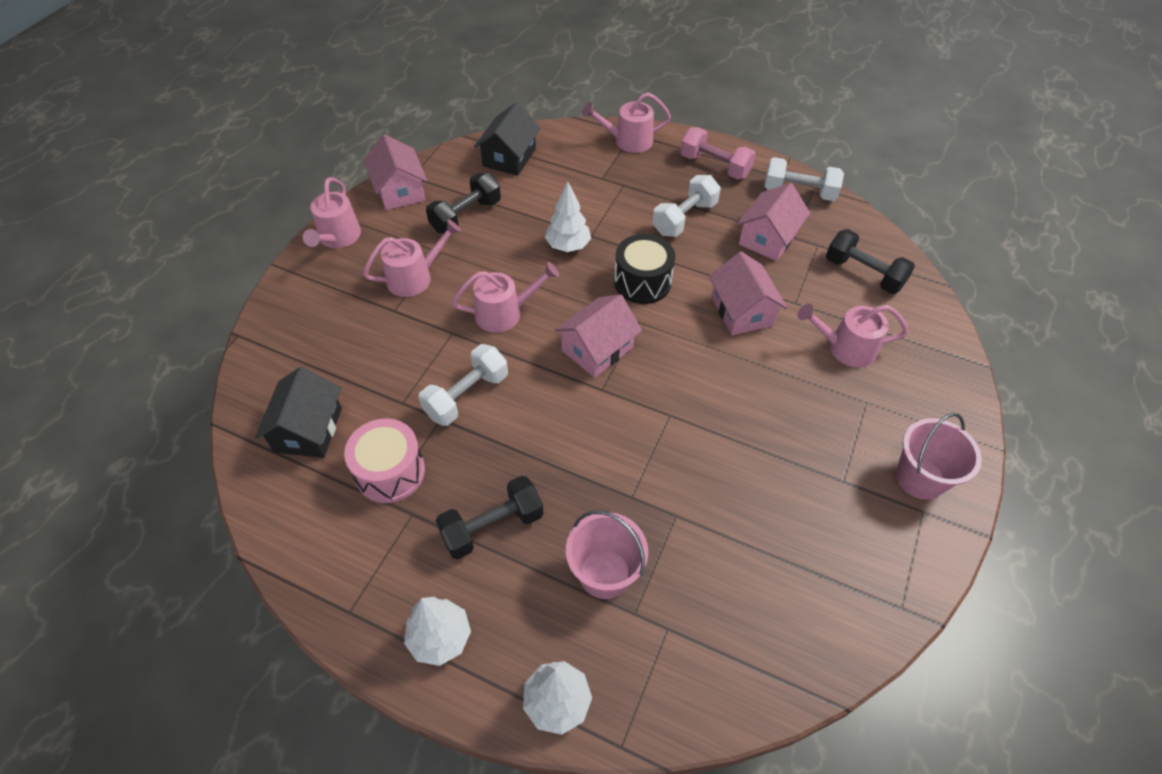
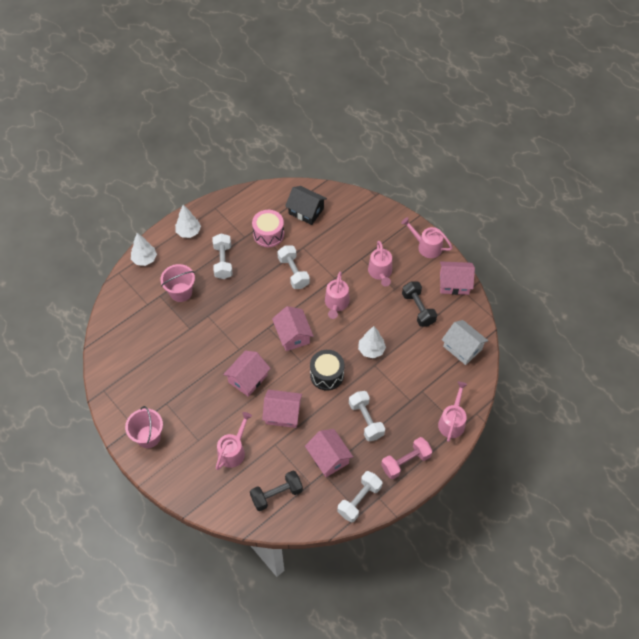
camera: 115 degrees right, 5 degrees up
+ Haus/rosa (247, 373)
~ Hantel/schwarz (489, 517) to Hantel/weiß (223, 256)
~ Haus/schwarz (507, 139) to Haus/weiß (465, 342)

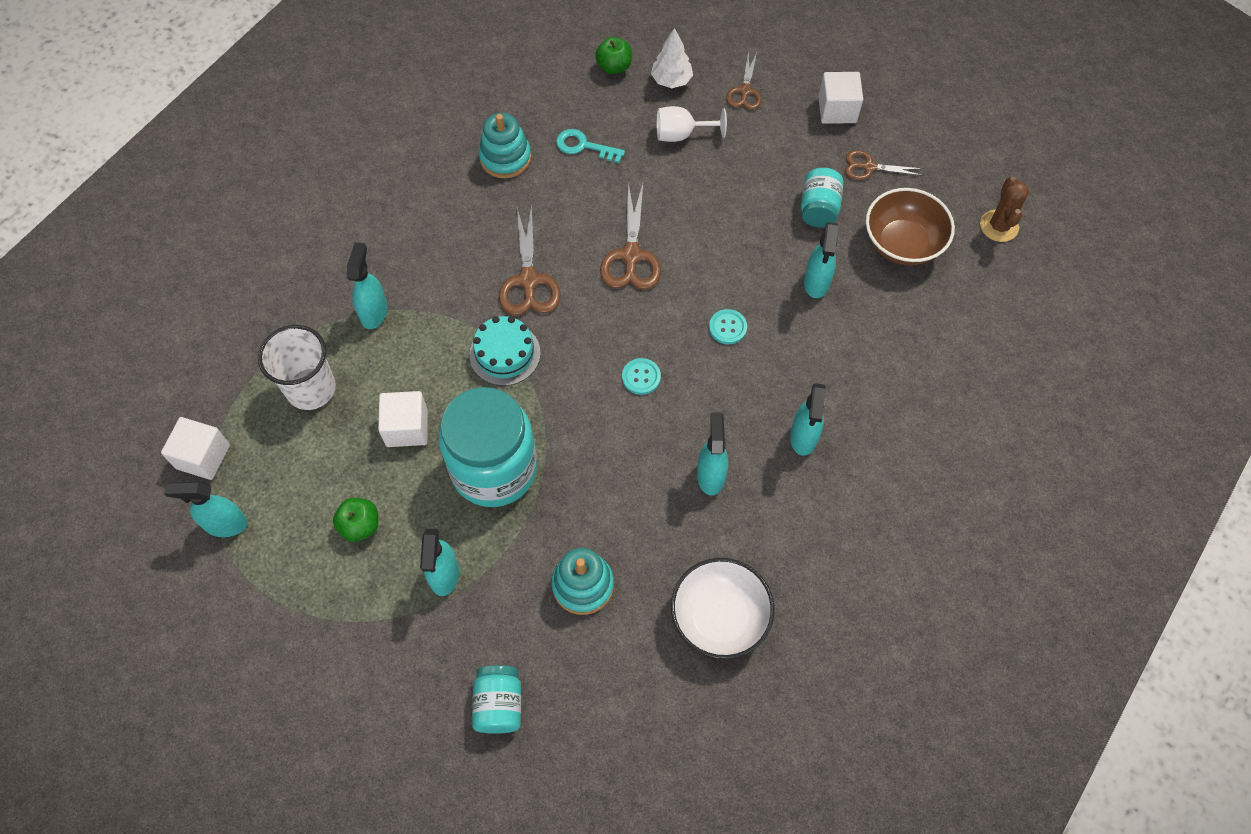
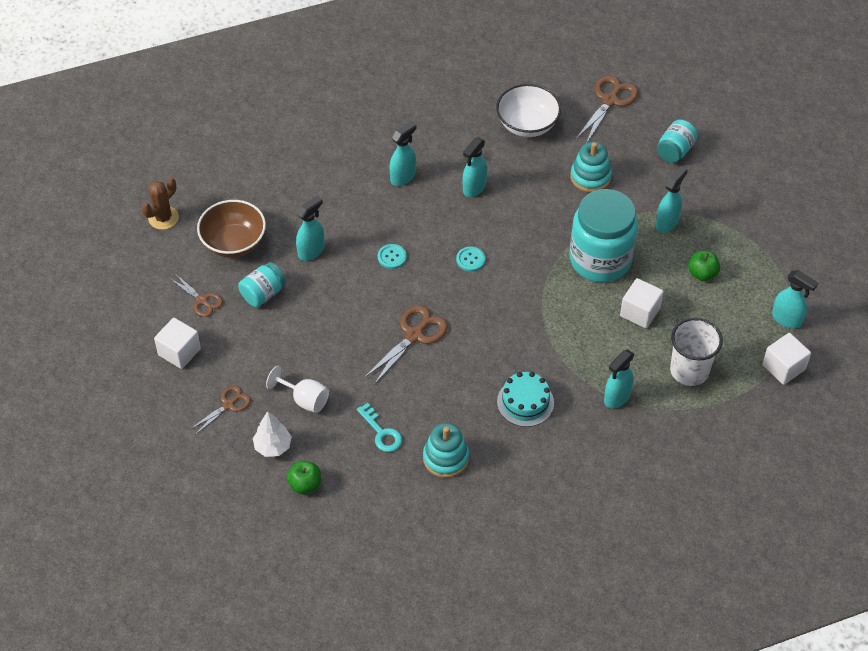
camera: 145 degrees left, 10 degrees down
~ Kuchen/türkis (505, 351) to (525, 399)
~ Schere/braun (530, 260) to (607, 109)

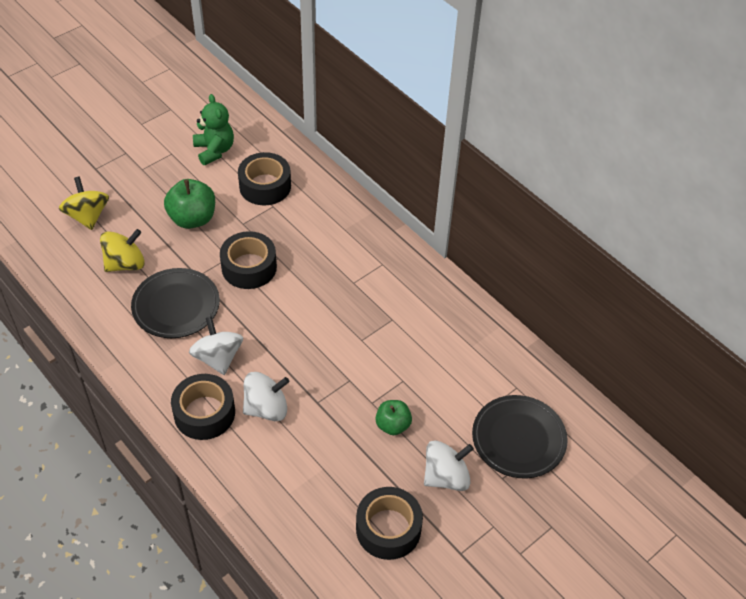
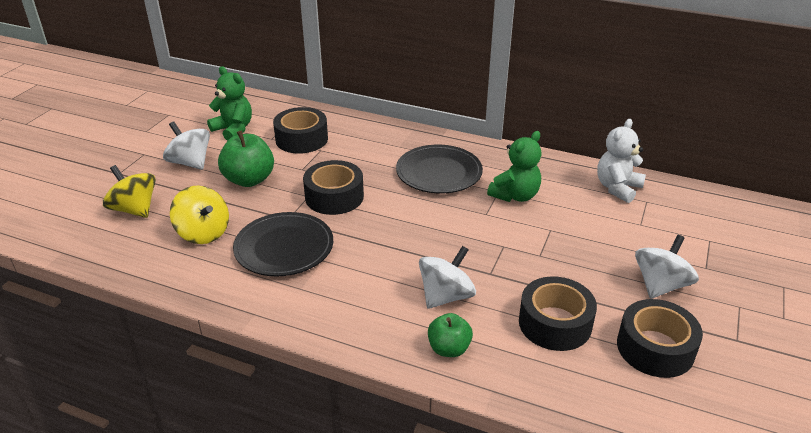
camera: 25 degrees left, 15 degrees down
+ Teddybär/grün (514, 166)
+ Teddybär/weiß (621, 161)
~ Klebeband/schwarz (203, 407) to (558, 313)
~ Kreisel/weiß (216, 345) to (186, 145)
~ Apfel/grün (393, 417) to (450, 335)
~ Teller/schwarz (520, 436) to (439, 169)
~ Kreisel/gelb (122, 250) = (199, 214) 105 degrees clockwise

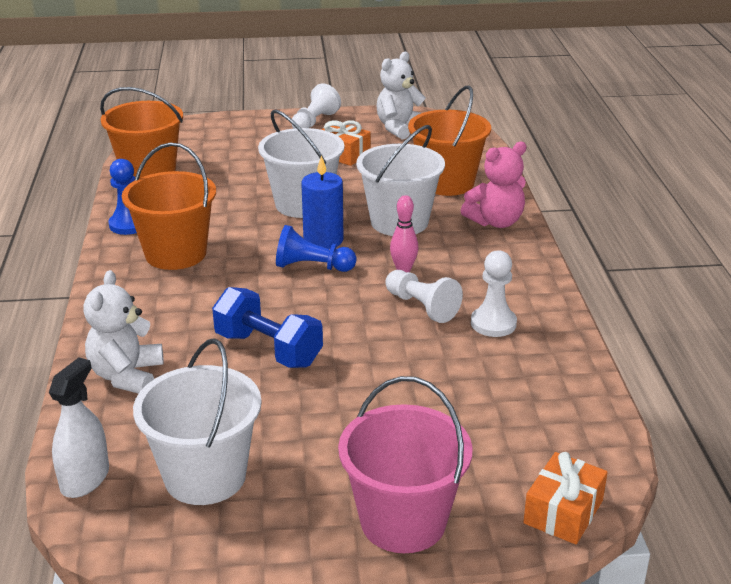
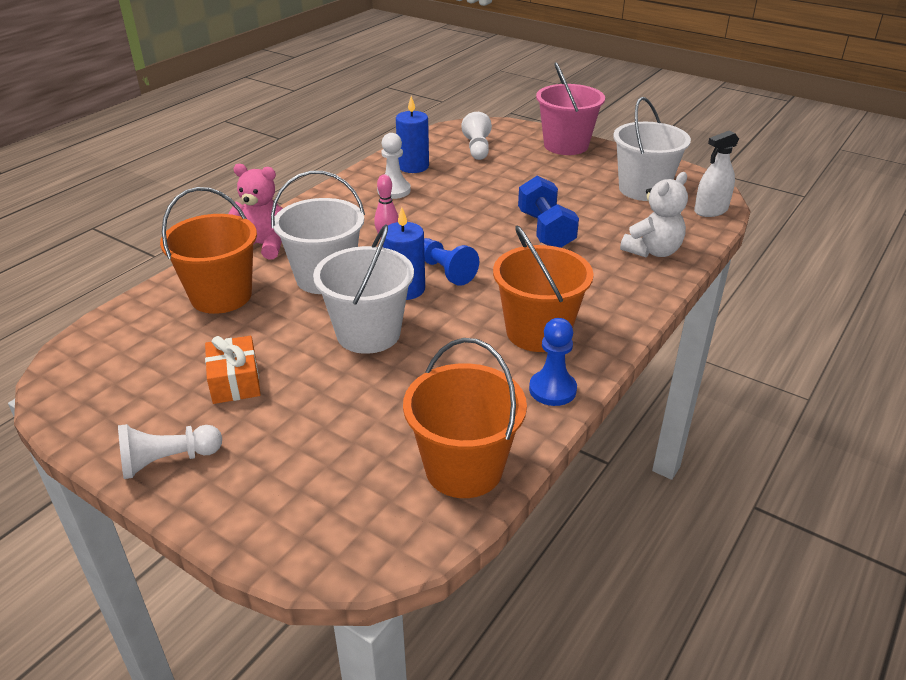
camera: 140 degrees left, 5 degrees up
- Teddybär/weiß (401, 95)
- Geschenk/orange (565, 498)
+ Kerze/blau (412, 134)
~ Bauer/weiß (424, 296) to (477, 136)

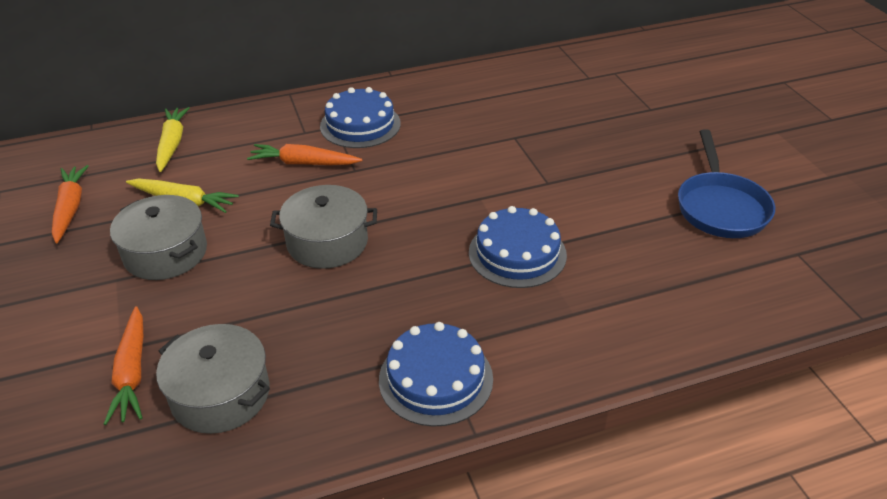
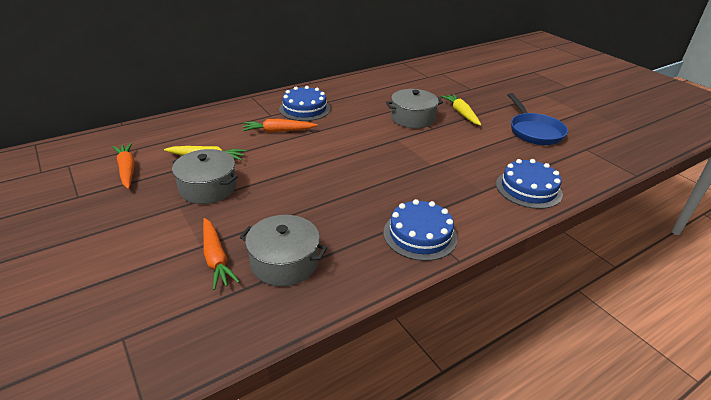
camera: 15 degrees left, 5 degrees down
~ Karotte/gelb (173, 139) to (461, 110)
~ Kochtopf/grau (323, 227) to (414, 109)
~ Kuchen/blau (518, 247) to (529, 184)

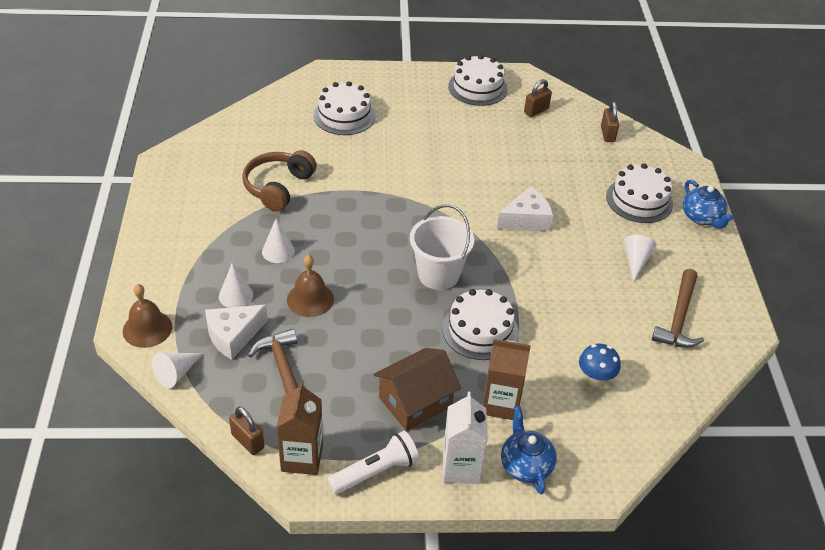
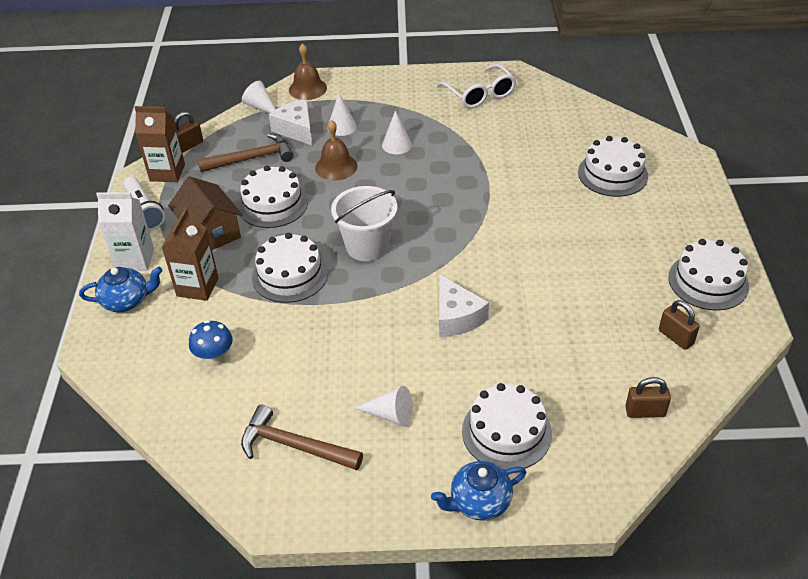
camera: 95 degrees right, 0 degrees up
- Kopfhörer/braun (279, 180)
+ Kuchen/weiß (273, 196)
+ Brille/weiß (476, 86)

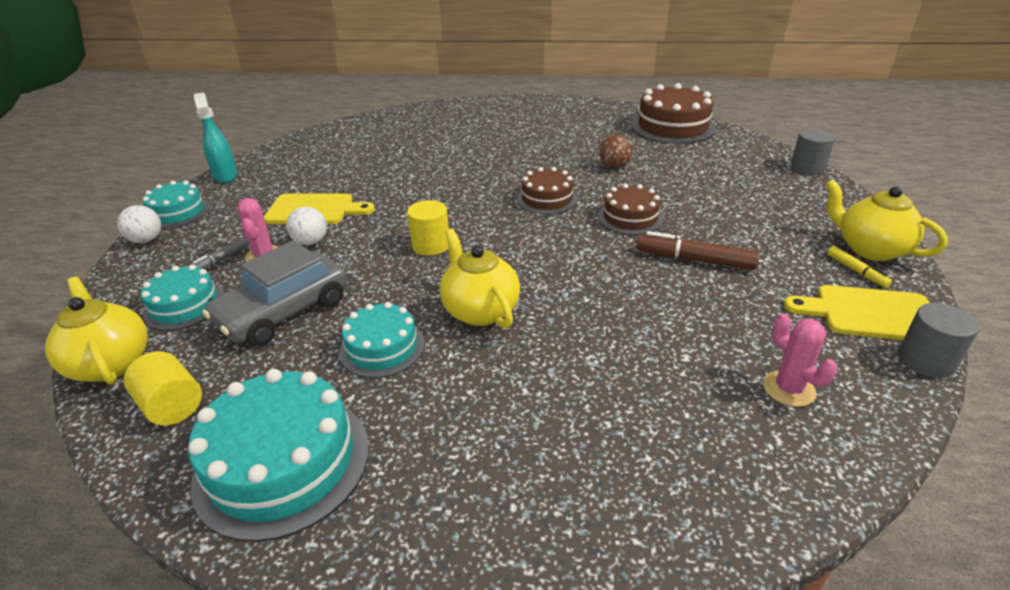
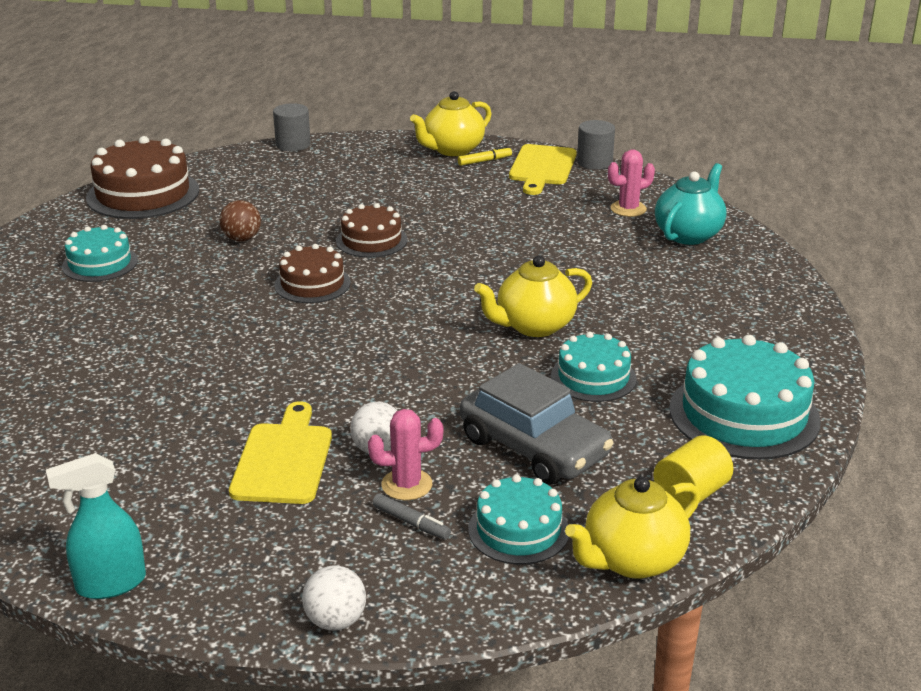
camera: 90 degrees left, 5 degrees down
- Vollzylinder/gelb (428, 228)
- Filzstift/braun (697, 250)
+ Teekanne/türkis (691, 204)
~ Kuchen/türkis (176, 205) to (100, 253)

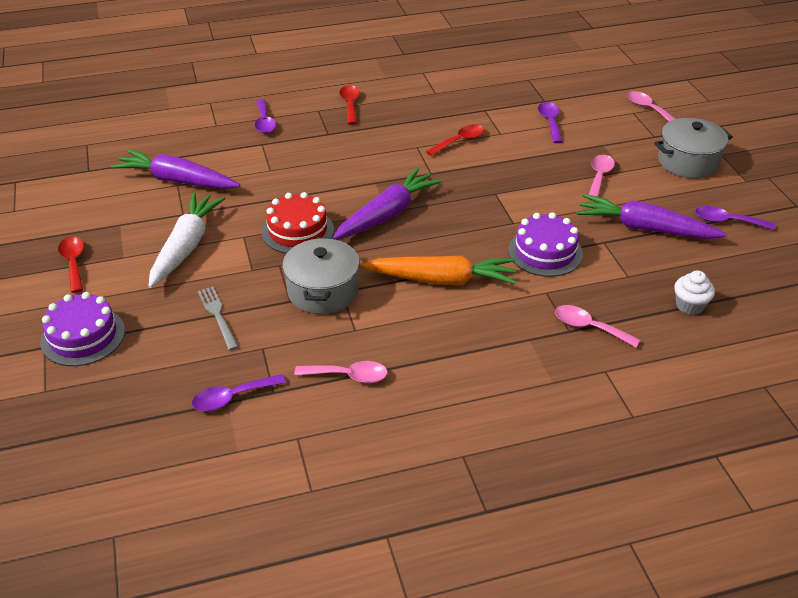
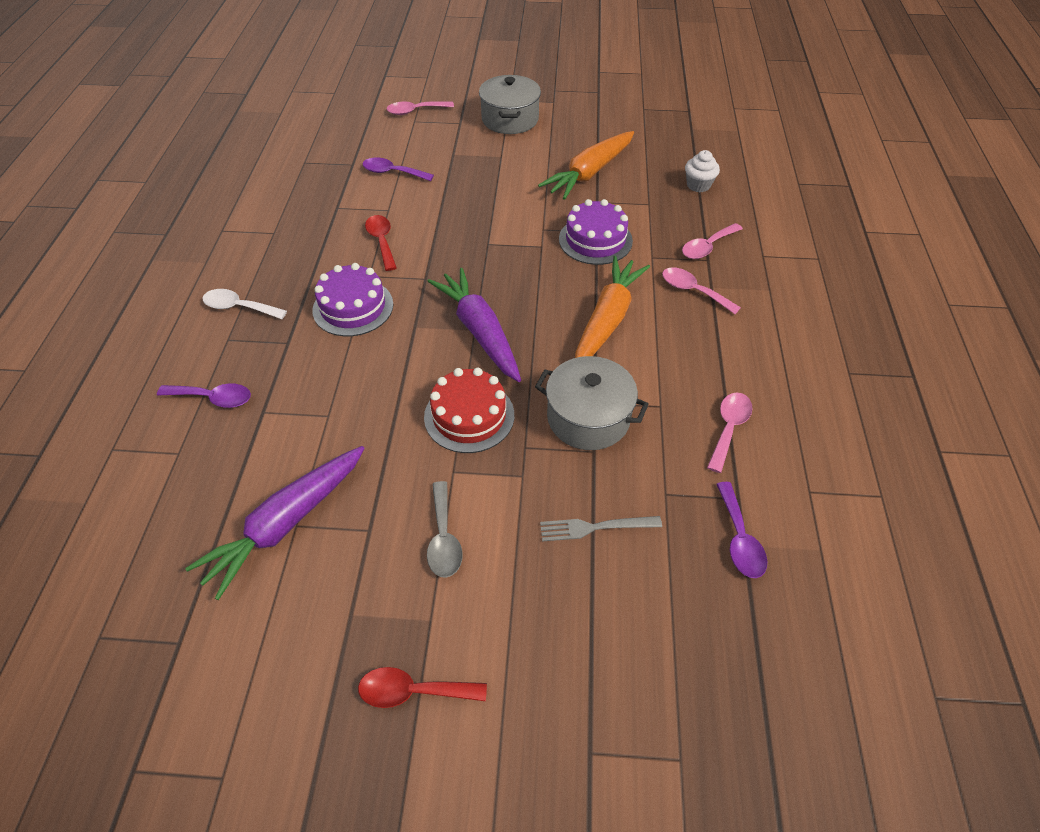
camera: 70 degrees left, 10 degrees up
- Löffel/lila (735, 218)
~ Kuchen/lila (82, 329) to (352, 299)
~ Löffel/rosa (602, 176) to (701, 290)
~ Karotte/weiß (187, 240) to Löffel/grau (445, 529)
~ Löffel/rot (349, 105) to Löffel/weiß (244, 304)
~ Karotte/lila (652, 216) to Karotte/orange (586, 165)

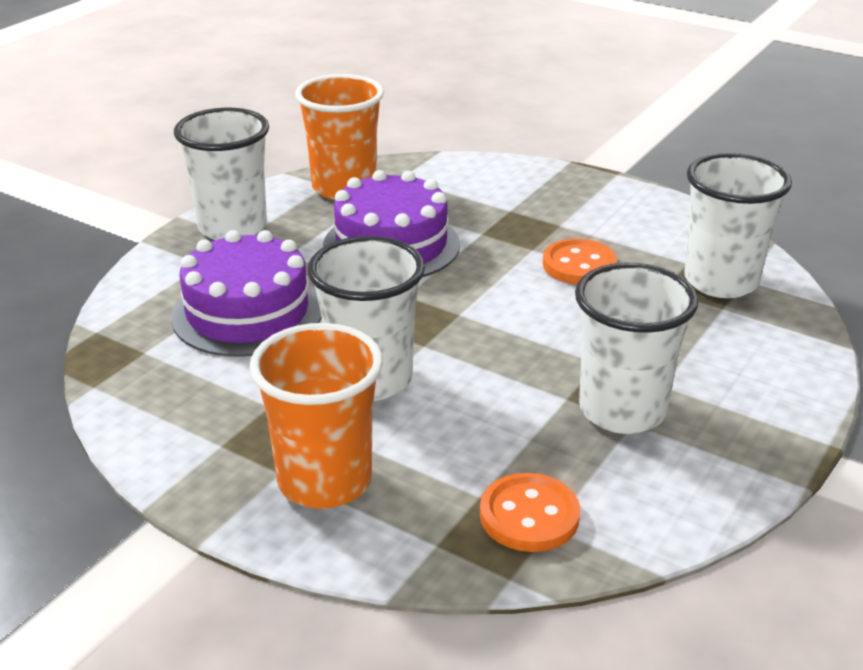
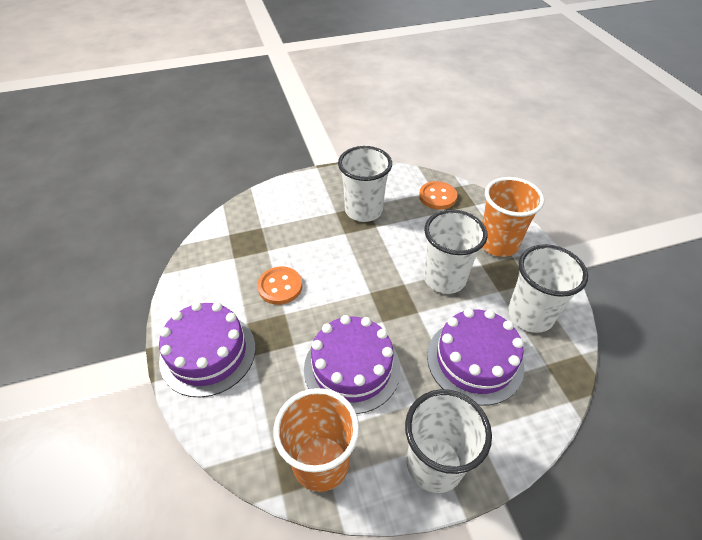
camera: 140 degrees left, 15 degrees up
+ Kuchen/lila (207, 349)
~ Becher/weiß (738, 225) to (548, 288)

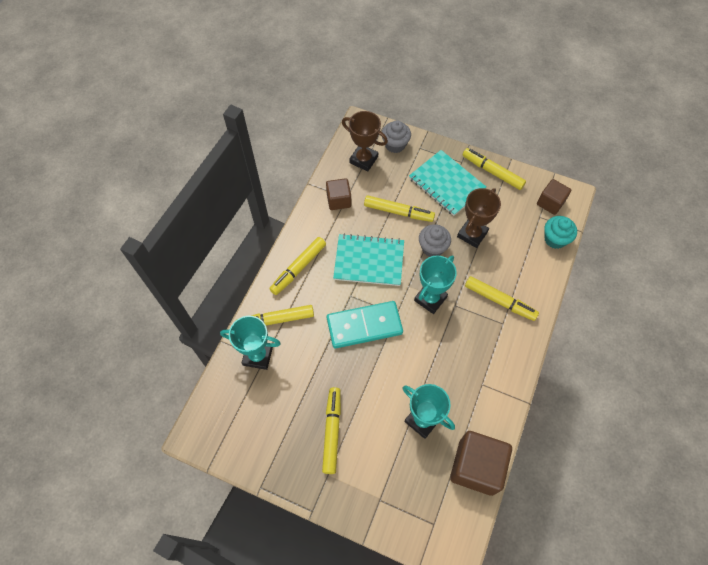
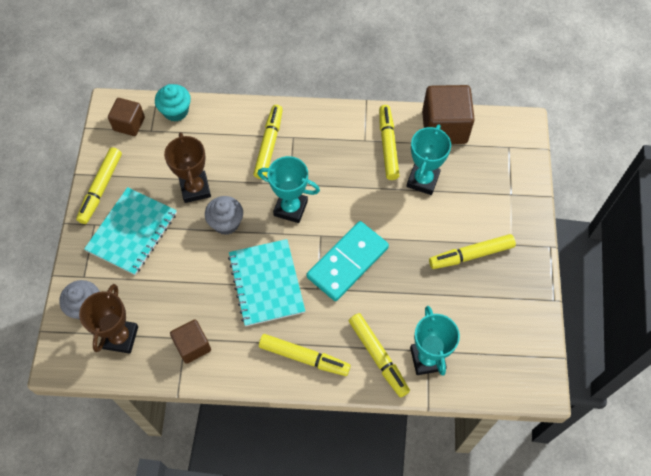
camera: 110 degrees left, 0 degrees up
~ Filzstift/gelb (399, 208) to (389, 142)
~ Dominostein/türkis (365, 325) = (347, 261) 75 degrees clockwise
~ Pokal/braun (479, 218) = (187, 167) 60 degrees clockwise

